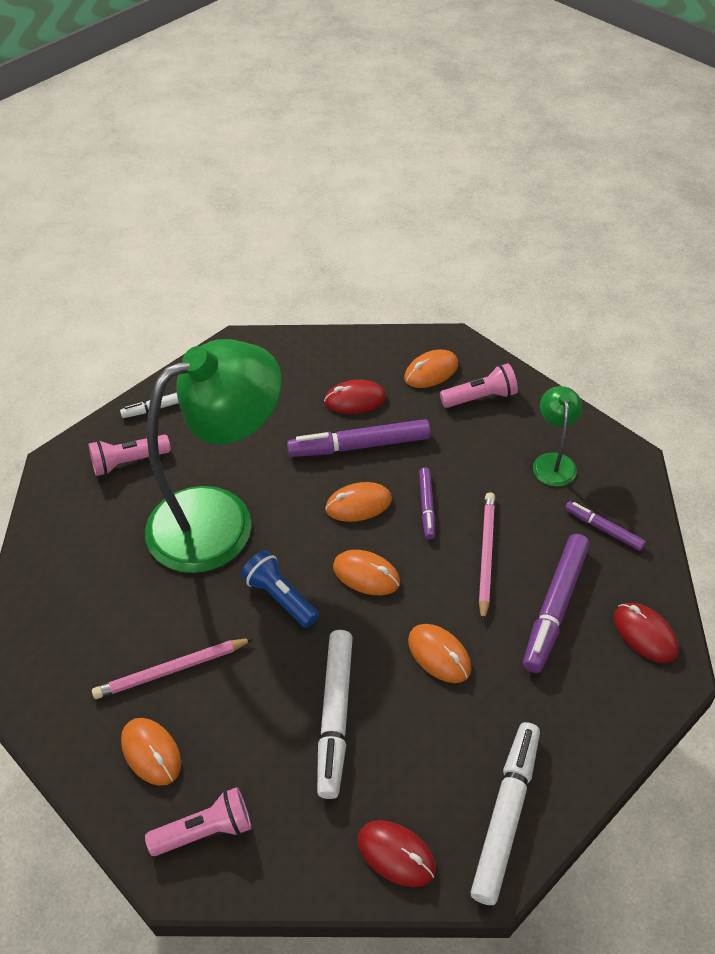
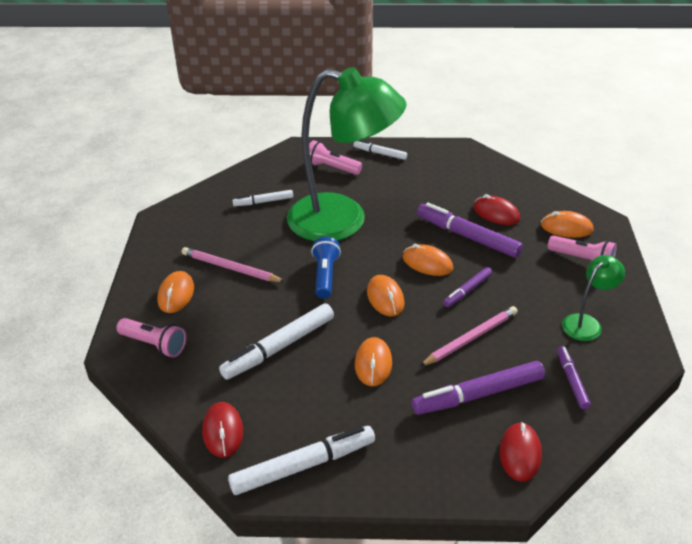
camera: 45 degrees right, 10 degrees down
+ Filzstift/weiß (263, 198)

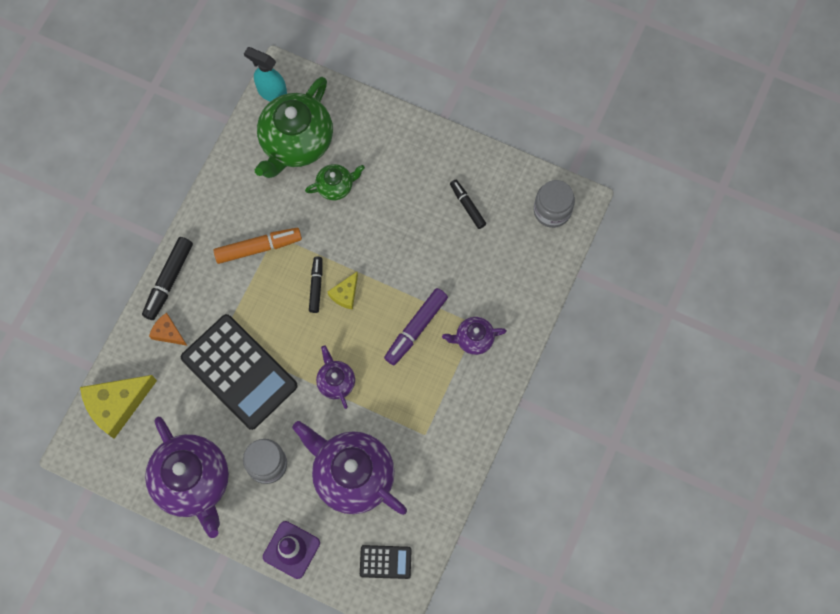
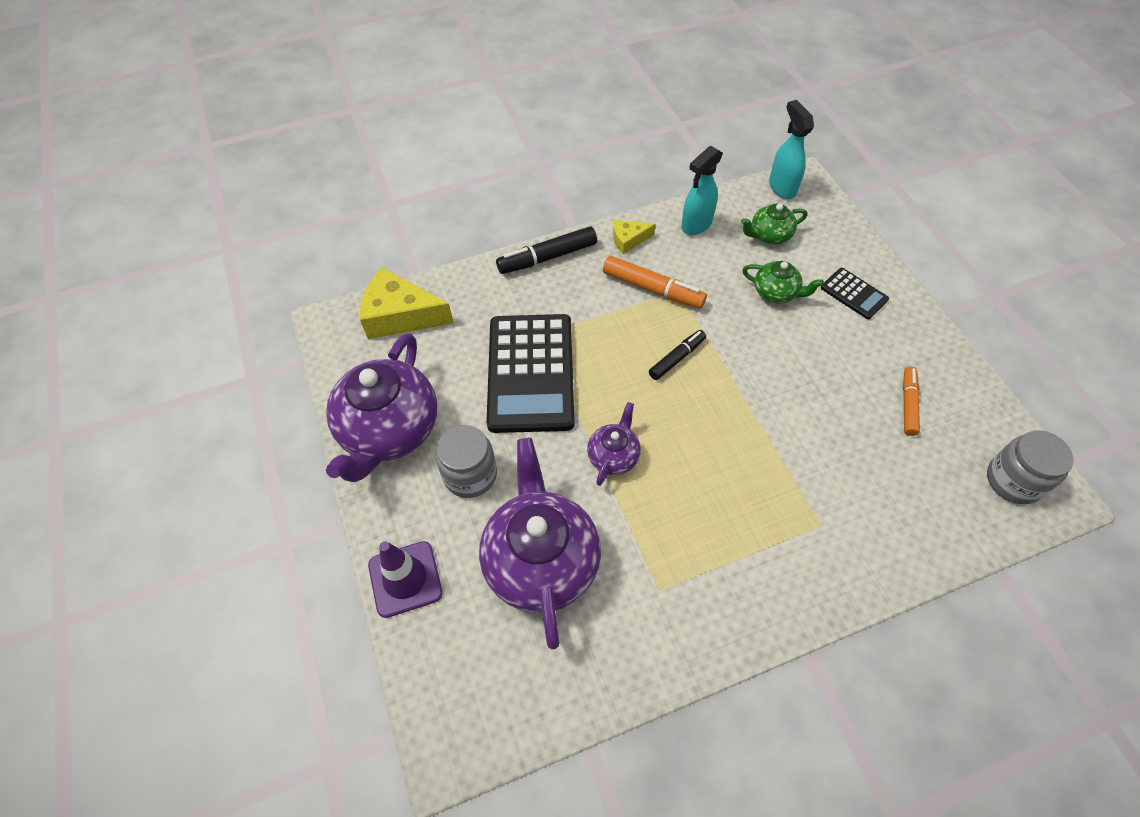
camera: 45 degrees right, 15 degrees down
- Käse/orange (168, 329)
- Filzstift/lila (416, 326)
- Teekanne/lila (474, 336)
+ Sprühflasche/türkis (702, 190)
~ Käse/gelb (342, 291) to (634, 237)
~ Taschenrechner/schwarz (386, 562) to (855, 293)
~ Filzstift/schwarz (468, 204) to Filzstift/orange (911, 401)
~ Teekanne/grün (294, 127) = (774, 224) x0.49

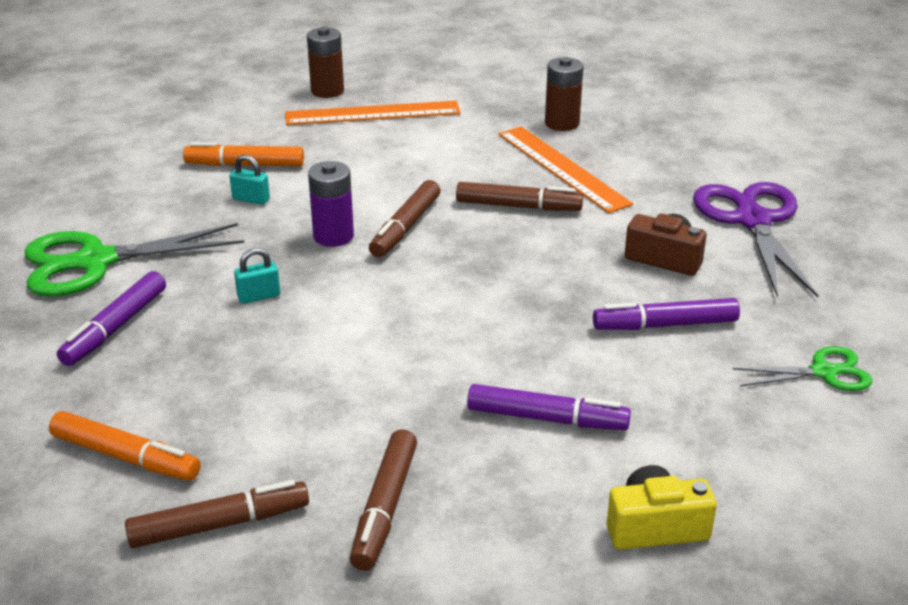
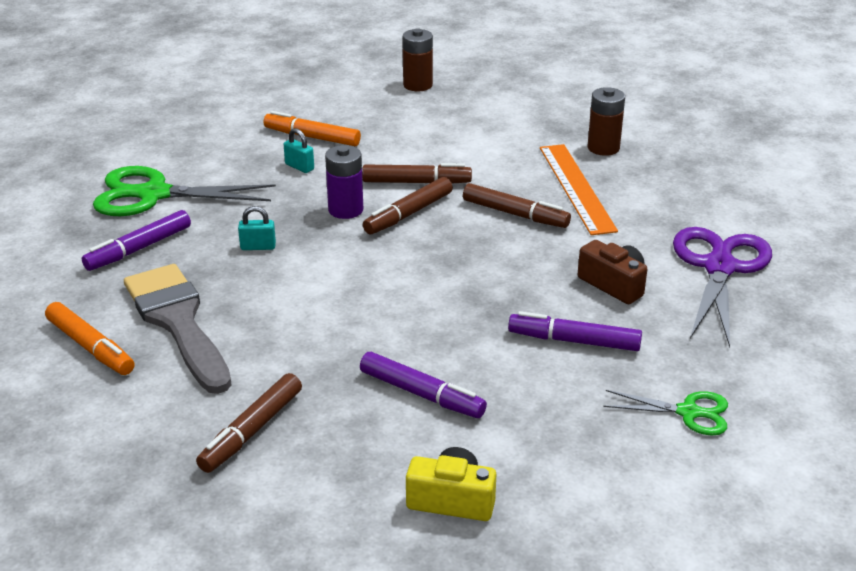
camera: 20 degrees right, 0 degrees up
- Lineal/orange (372, 113)
+ Pinsel/grau (177, 329)
~ Filzstift/braun (217, 514) to (417, 173)

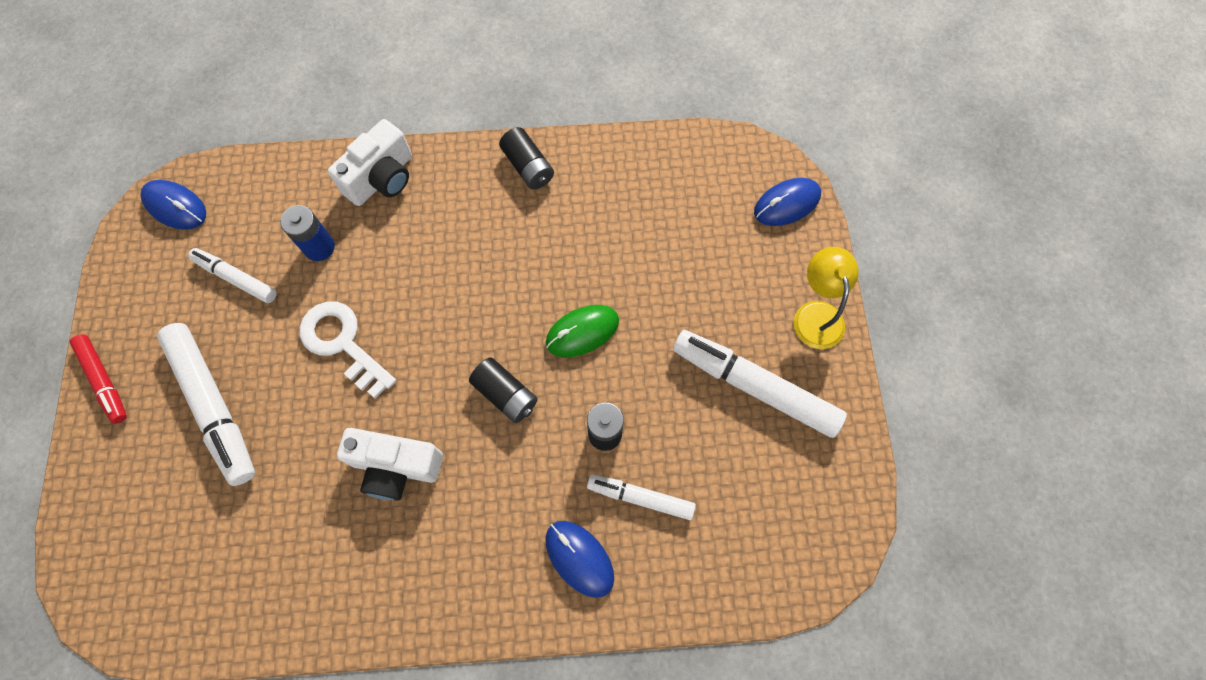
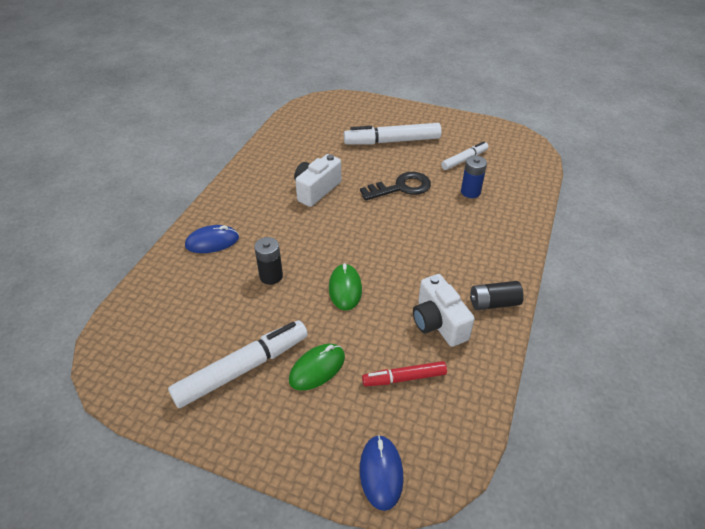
camera: 115 degrees right, 25 degrees down
- Computermaus/blau (173, 205)
- Batterie/schwarz (503, 390)
- Filzstift/weiß (641, 497)
- Lampe/gelb (826, 298)
+ Computermaus/grün (317, 367)
~ Filzstift/rot (98, 379) to (404, 373)
~ Kamera/weiß (370, 162) to (444, 310)
~ Schlüssel/weiß (348, 350) to Schlüssel/schwarz (395, 186)

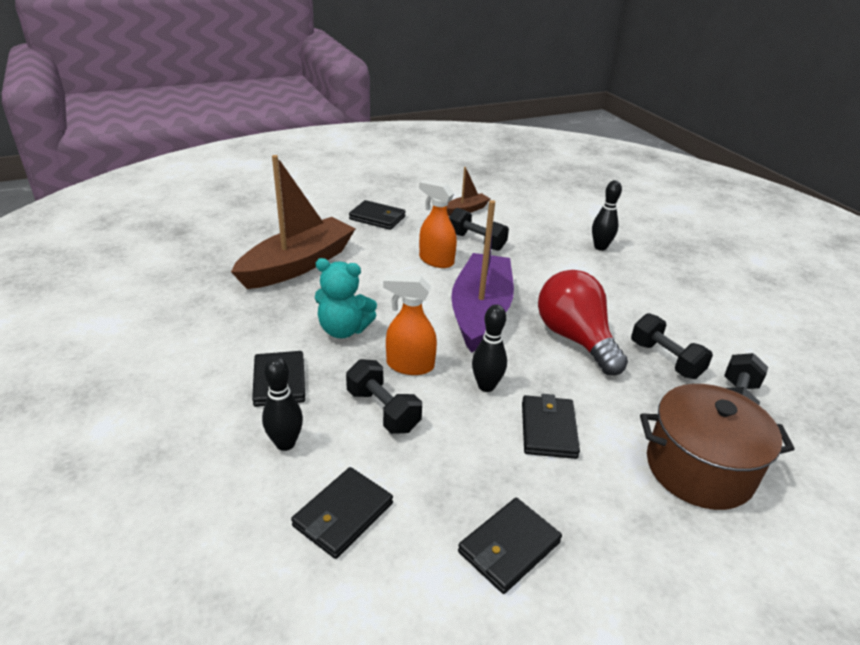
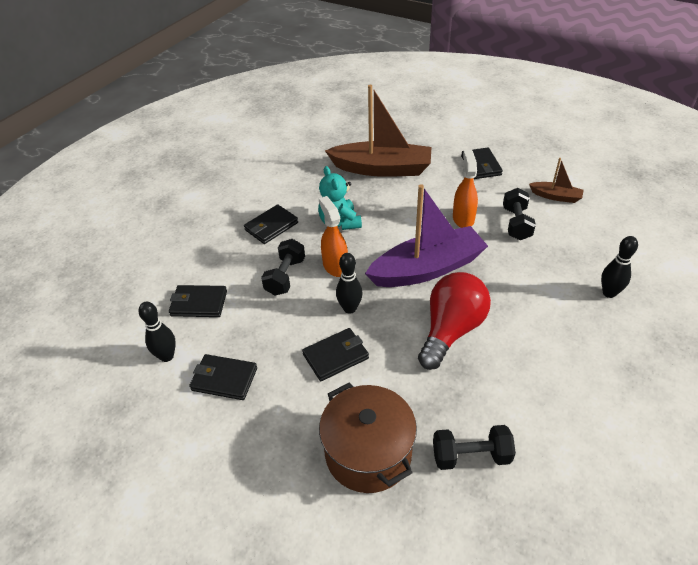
camera: 60 degrees right, 10 degrees up
- Hantel/schwarz (672, 346)
~ Bowlingkegel/schwarz (282, 403) to (157, 332)

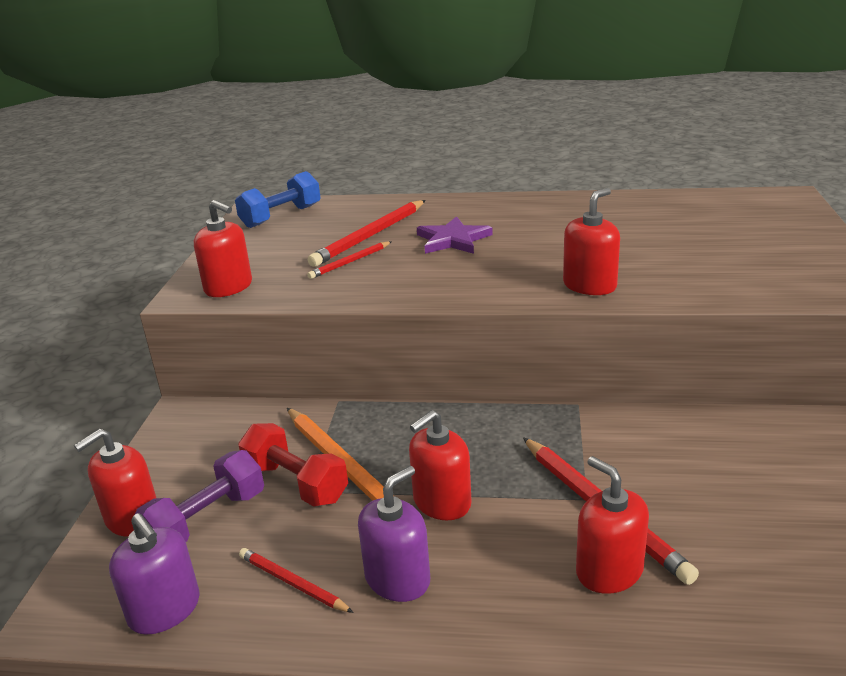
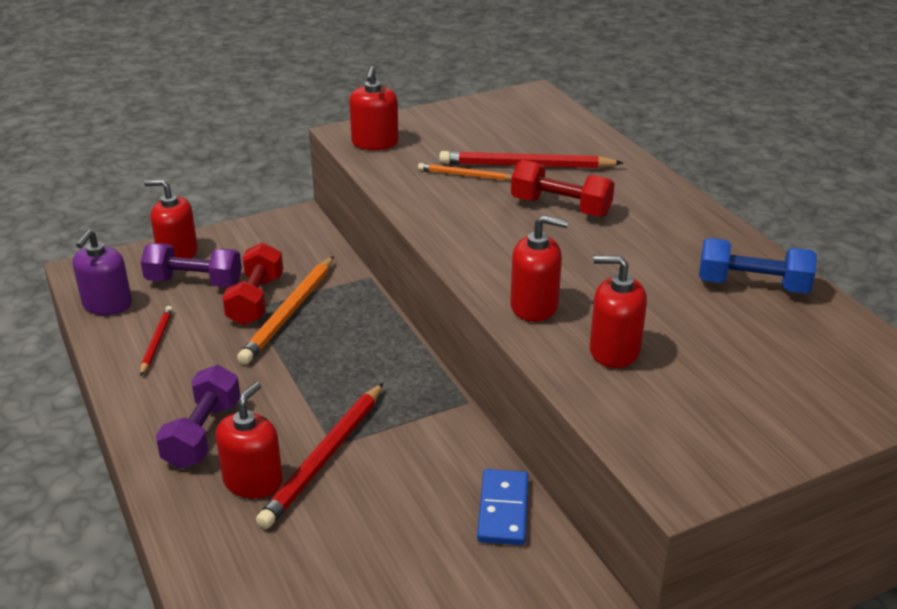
camera: 55 degrees right, 5 degrees up
- Seifenspender/lila (394, 534)
+ Hantel/lila (198, 417)
+ Dominostein/blau (503, 507)
~ Hantel/blau (278, 199) to (758, 266)
~ Seifenspender/rot (440, 465) to (618, 311)
~ Stern/lila (455, 235) to Hantel/rot (563, 188)
~ Bleistift/rot (349, 260) to Bleistift/orange (465, 172)

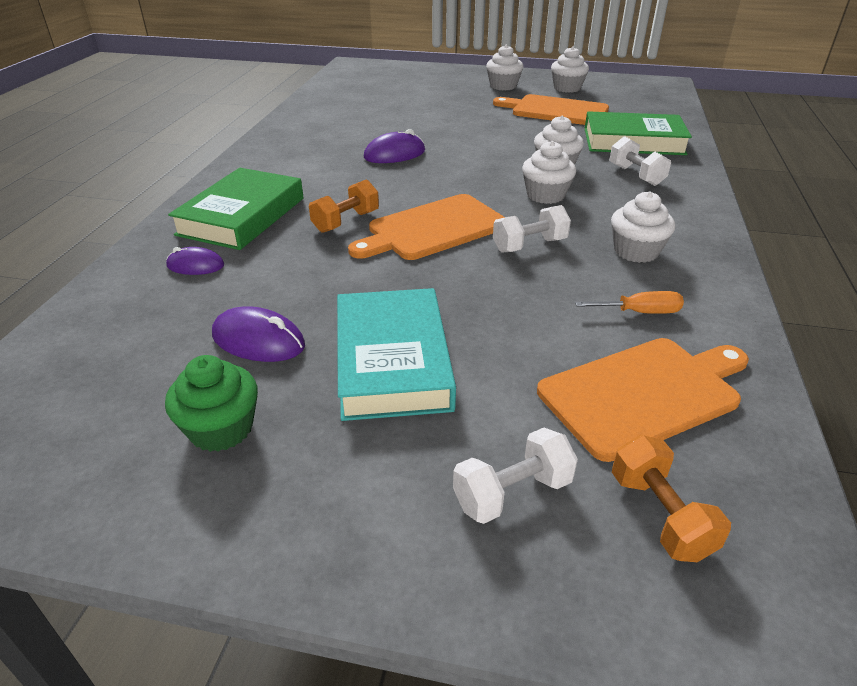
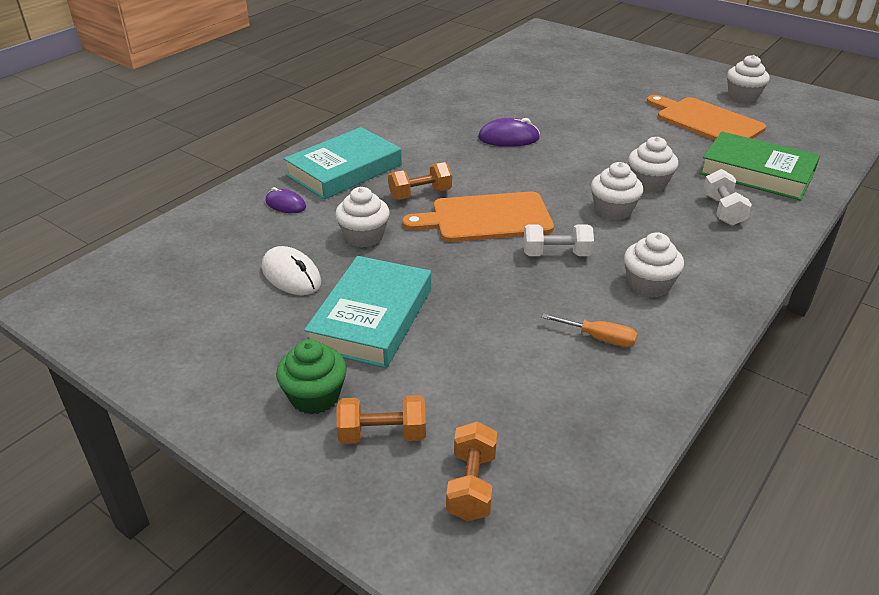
camera: 25 degrees right, 0 degrees up
- Schneidebrett/orange (643, 400)
~ Muffin/grün (211, 403) to (311, 376)
~ Muffin/weiß (505, 67) to (362, 217)
~ Buch/grün (236, 209) to Buch/türkis (343, 163)
~ Computermaus/lila (258, 334) to Computermaus/weiß (291, 270)
~ Hantel/weiß (515, 476) to Hantel/orange (381, 419)

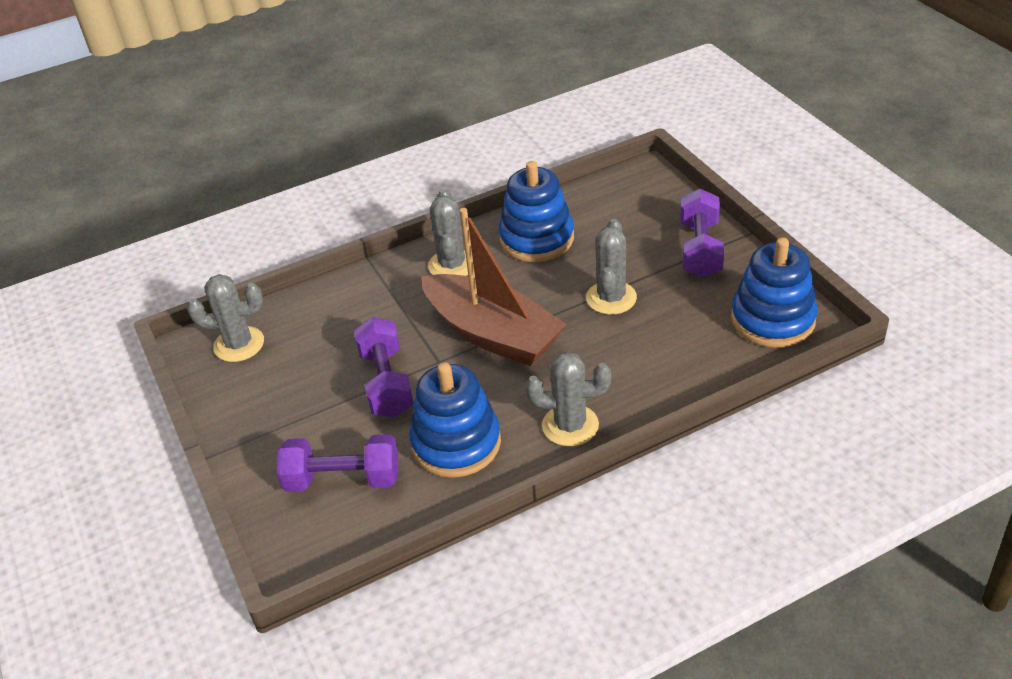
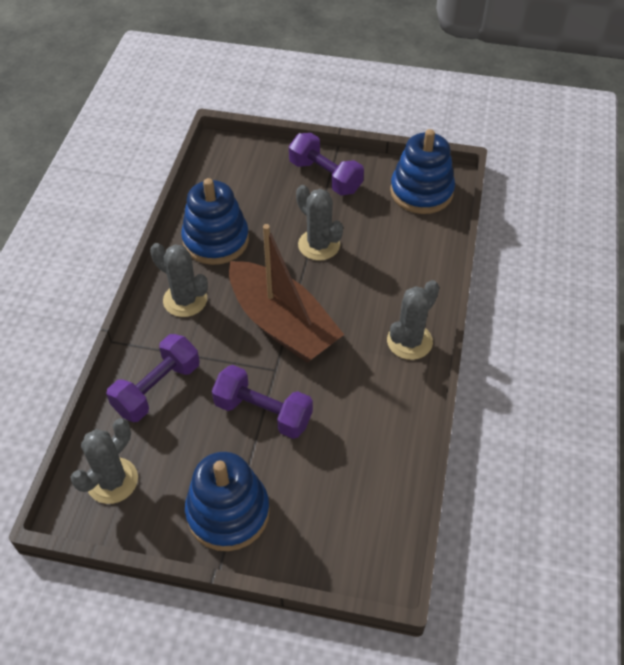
camera: 55 degrees left, 10 degrees up
~ Hantel/lila (337, 463) to (153, 378)
~ Stapelspielzeug/blau (455, 420) to (227, 501)
~ Boot/braun (494, 287) = (286, 293) 60 degrees clockwise

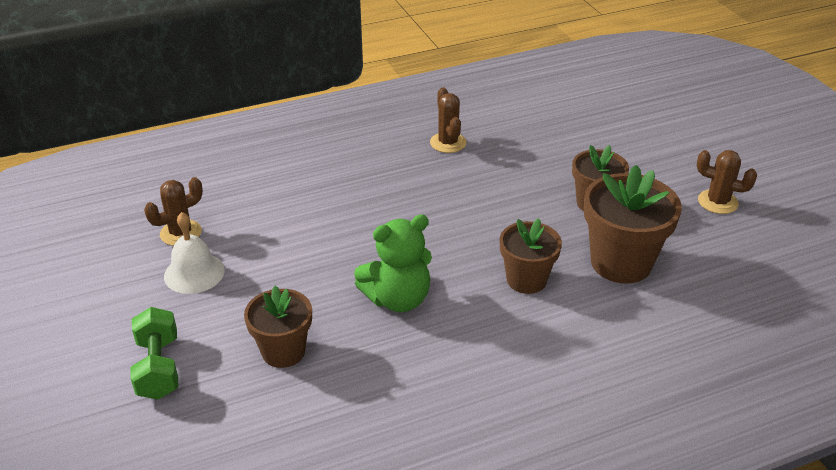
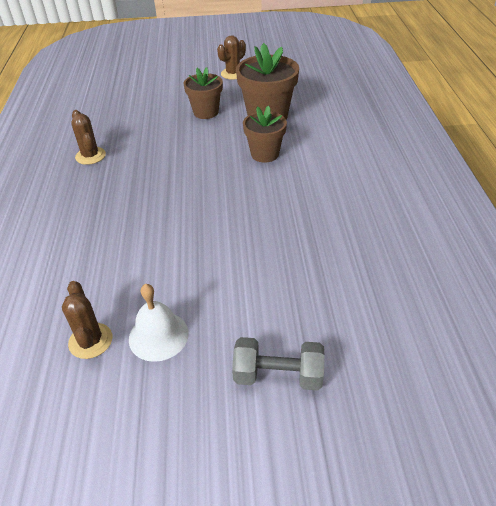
camera: 70 degrees left, 5 degrees up
- Blumentopf/braun (278, 327)
- Teddybär/grün (393, 263)
~ Hantel/grün (154, 353) to Hantel/grau (278, 364)
~ Kaktus/braun (448, 120) = (88, 137) 60 degrees clockwise

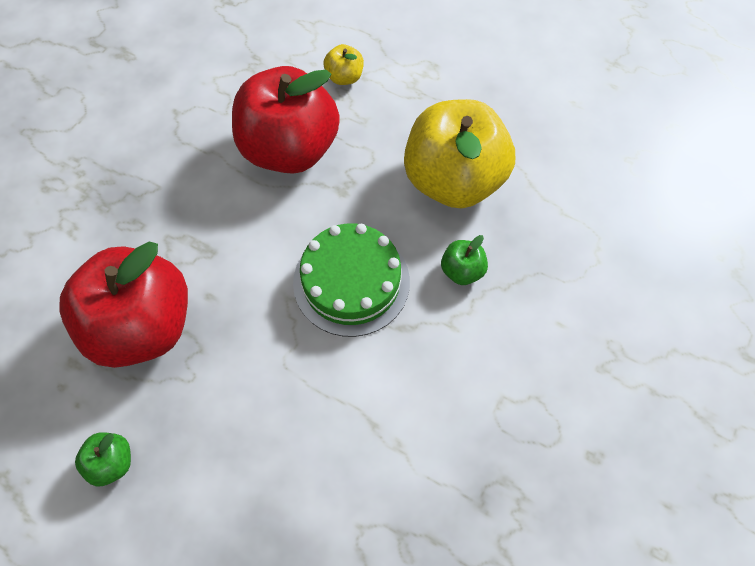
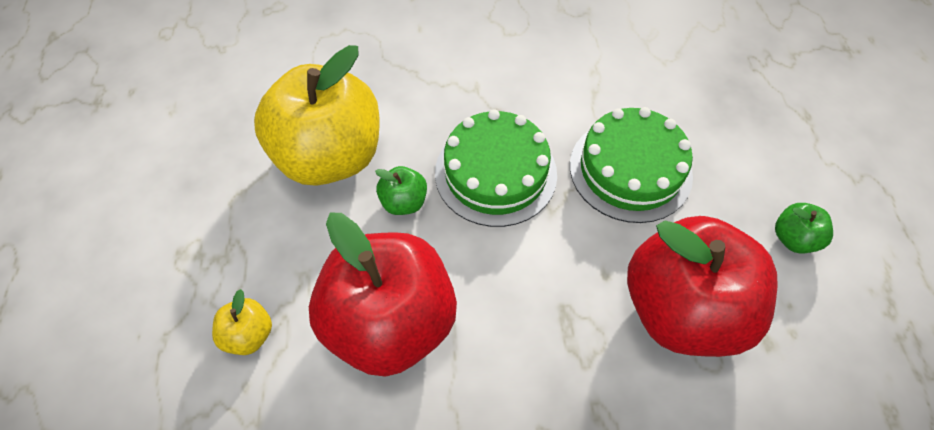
camera: 125 degrees left, 5 degrees down
+ Kuchen/grün (631, 165)
~ Apfel/grün (464, 260) to (401, 190)

